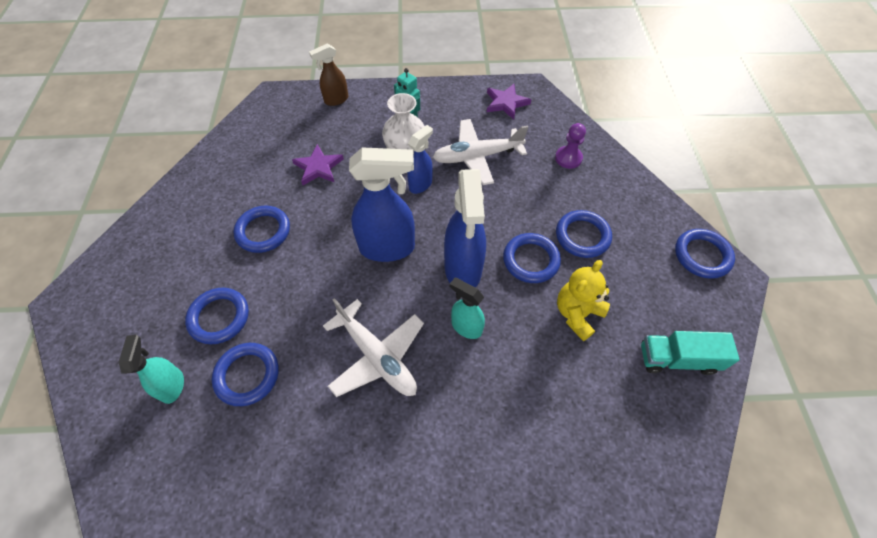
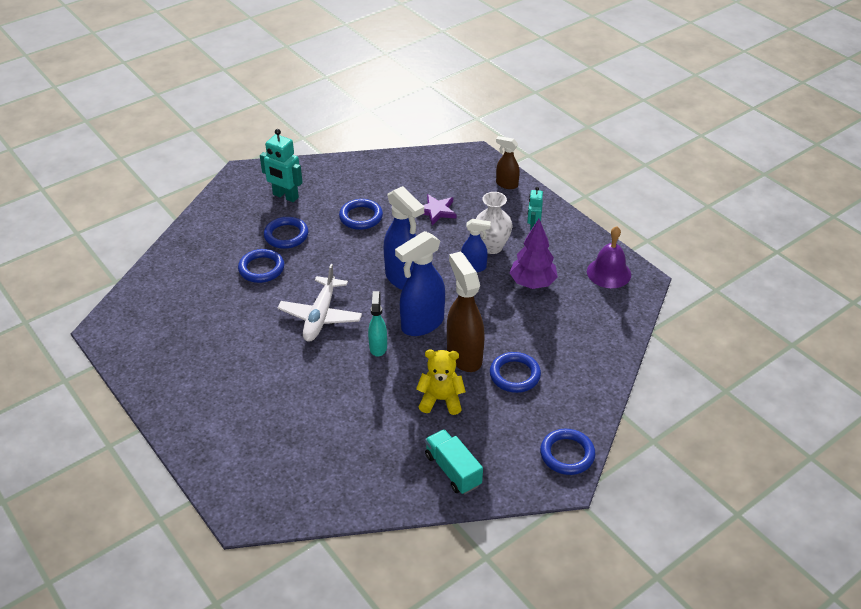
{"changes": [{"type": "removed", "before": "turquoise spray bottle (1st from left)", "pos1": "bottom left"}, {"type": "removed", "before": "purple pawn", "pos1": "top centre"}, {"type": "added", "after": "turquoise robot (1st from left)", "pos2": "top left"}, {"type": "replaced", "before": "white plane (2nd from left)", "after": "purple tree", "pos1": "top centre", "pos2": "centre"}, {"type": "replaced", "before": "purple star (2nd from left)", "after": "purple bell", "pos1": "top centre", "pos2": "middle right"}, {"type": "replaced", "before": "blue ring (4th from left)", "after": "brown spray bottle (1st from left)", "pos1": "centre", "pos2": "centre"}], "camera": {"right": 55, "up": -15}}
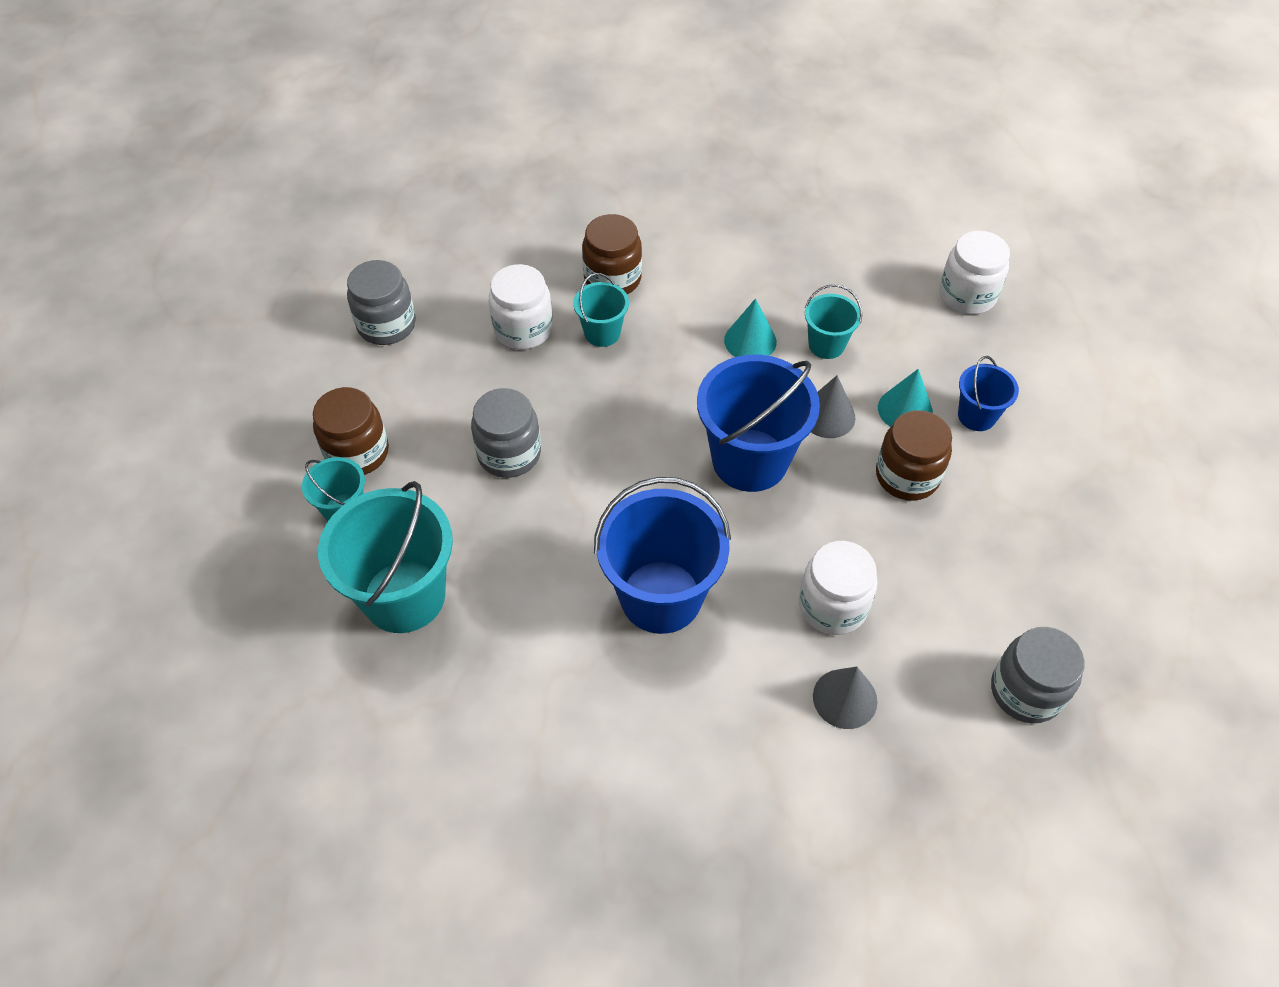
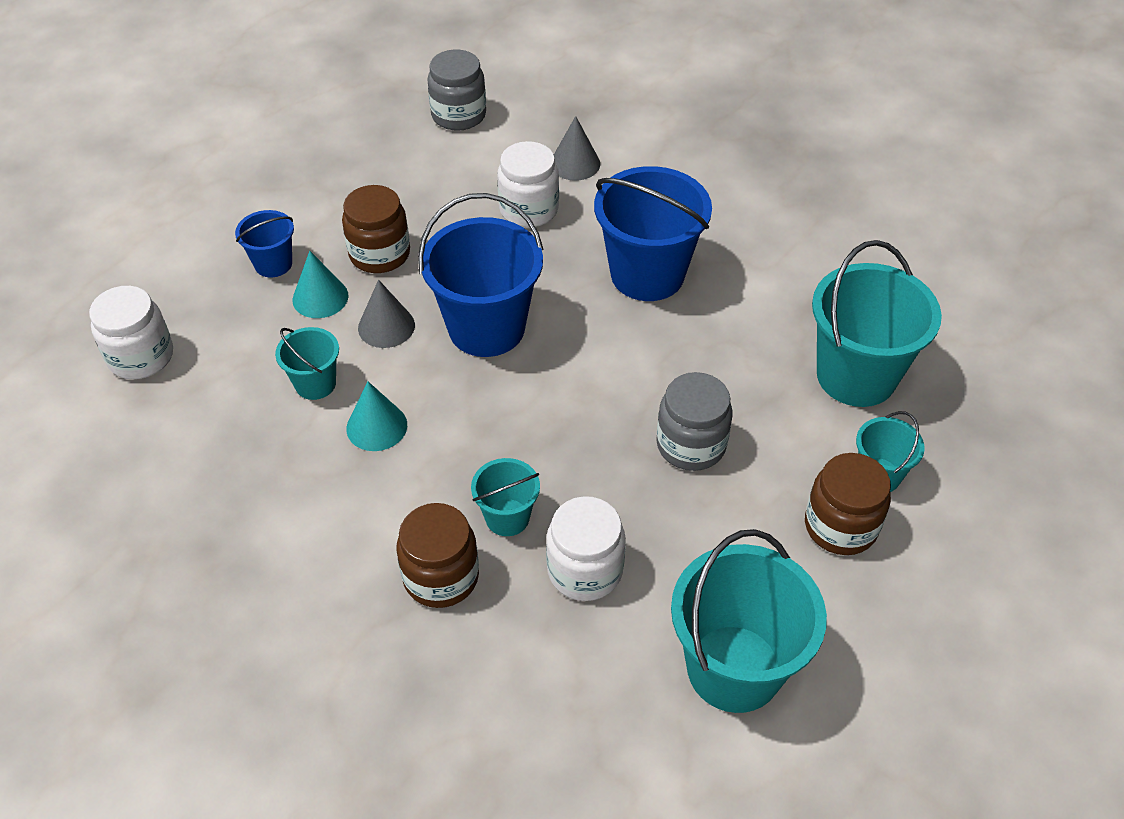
{"changes": [{"type": "replaced", "before": "grey jar (1st from left)", "after": "turquoise bucket (3rd from left)", "pos1": "top left", "pos2": "bottom centre"}], "camera": {"right": -145, "up": -5}}
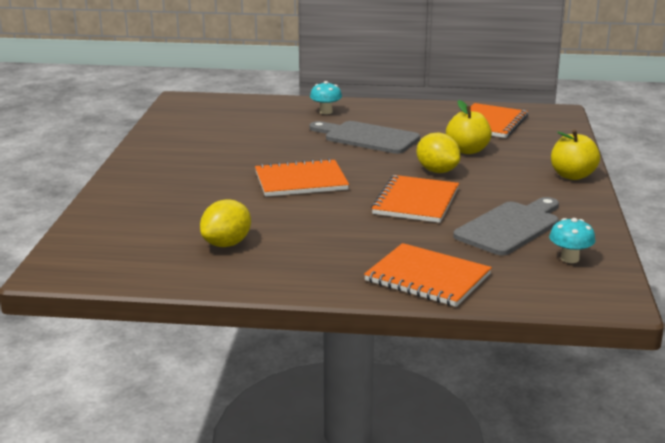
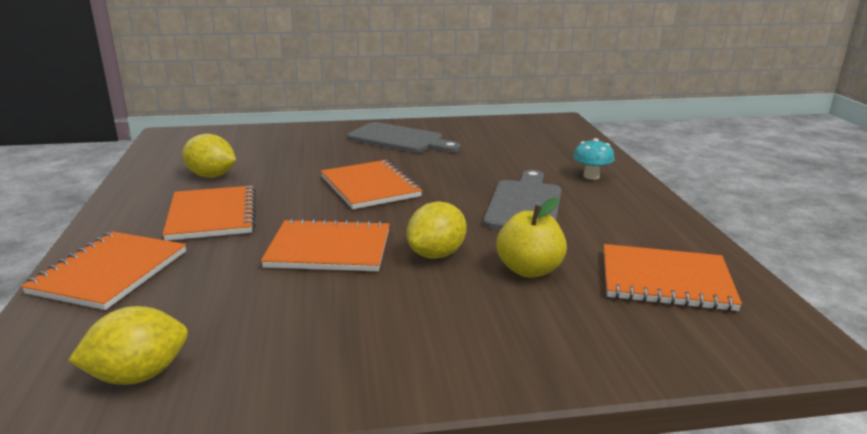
{"changes": [{"type": "removed", "before": "yellow apple (2nd from left)", "pos1": "middle right"}, {"type": "added", "after": "orange notebook (2nd from left)", "pos2": "middle left"}, {"type": "moved", "before": "grey cutting board (2nd from left in the first image)", "after": "grey cutting board (1st from left)", "pos1": "middle right", "pos2": "top centre"}, {"type": "replaced", "before": "turquoise mushroom (2nd from left)", "after": "yellow lemon (1st from left)", "pos1": "middle right", "pos2": "bottom left"}], "camera": {"right": 75, "up": 0}}
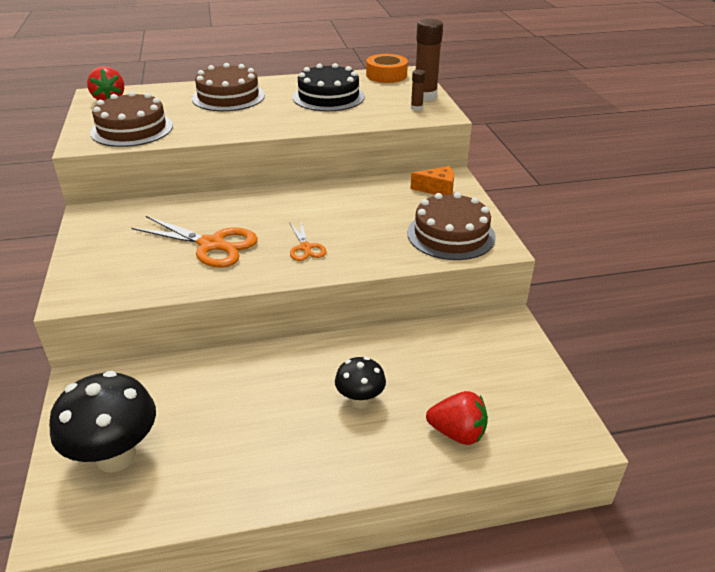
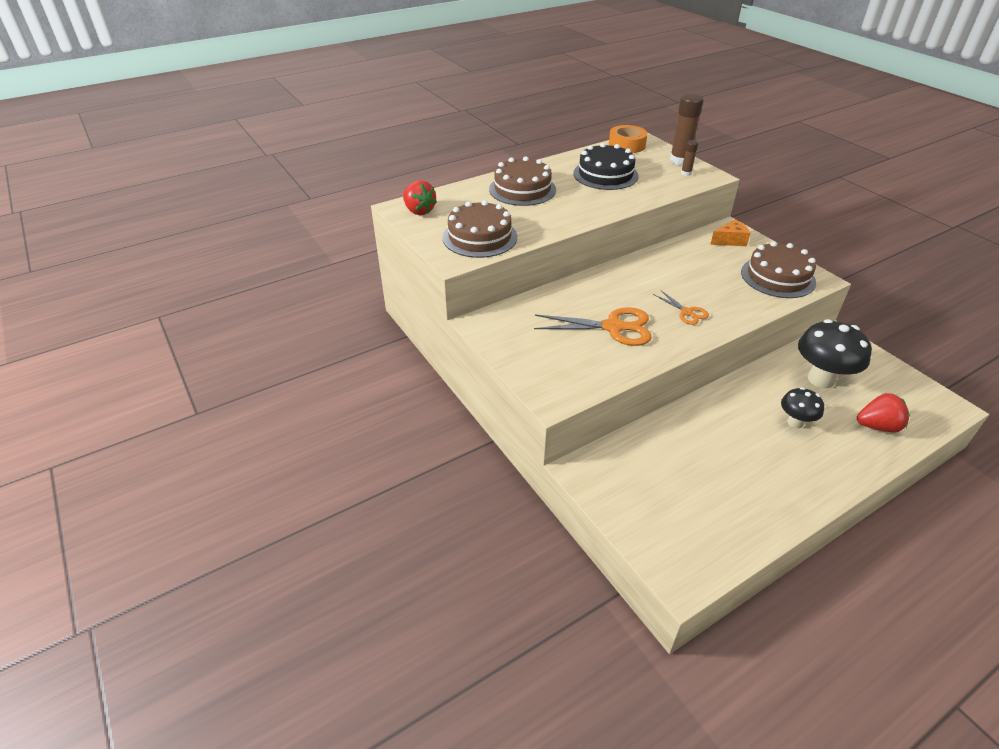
{"changes": [{"type": "moved", "before": "black mushroom (1st from left in the first image)", "after": "black mushroom (2nd from left)", "pos1": "bottom left", "pos2": "middle right"}], "camera": {"right": -20, "up": 5}}
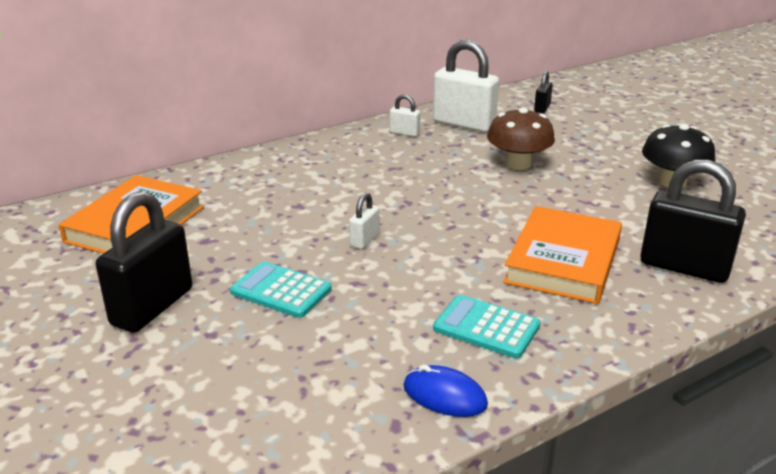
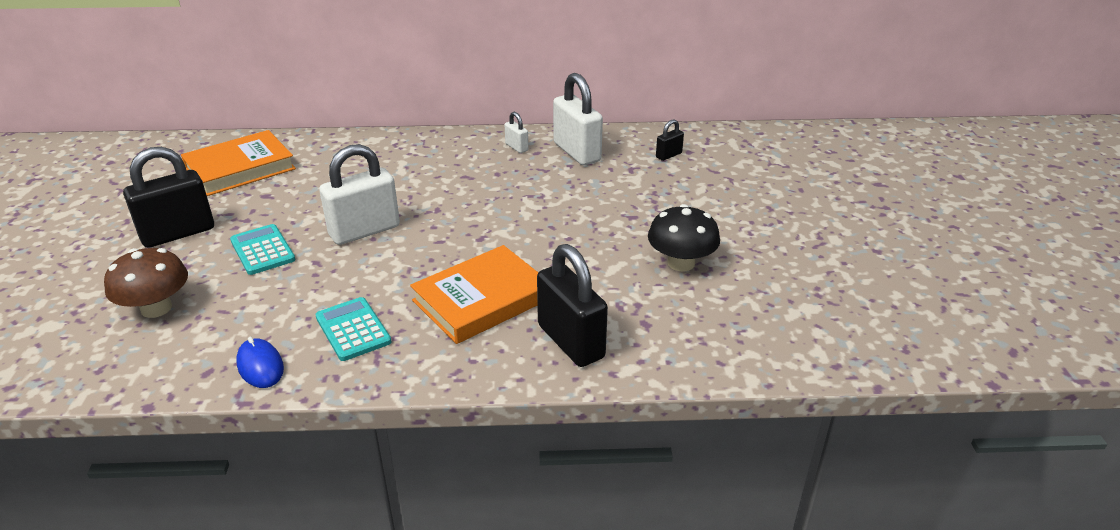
{"changes": [{"type": "moved", "before": "brown mushroom", "pos1": "top right", "pos2": "middle left"}, {"type": "resized", "before": "white padlock (1st from left)", "pos1": "centre", "pos2": "middle left", "scale": 2.13}], "camera": {"right": 30, "up": 5}}
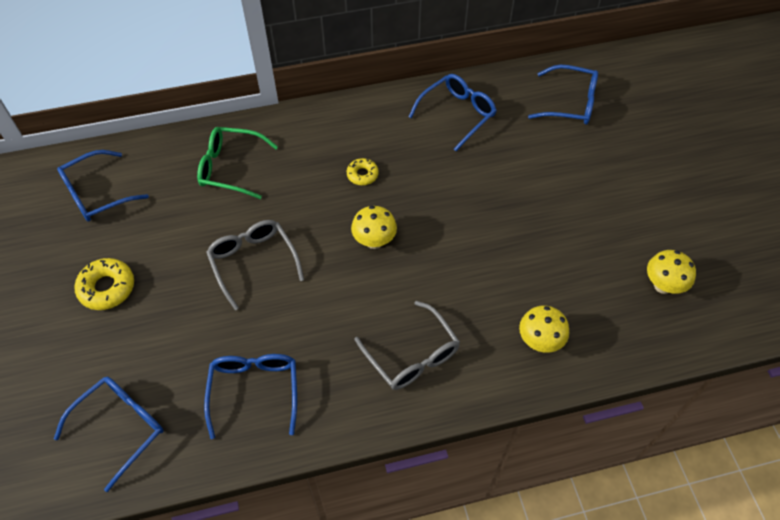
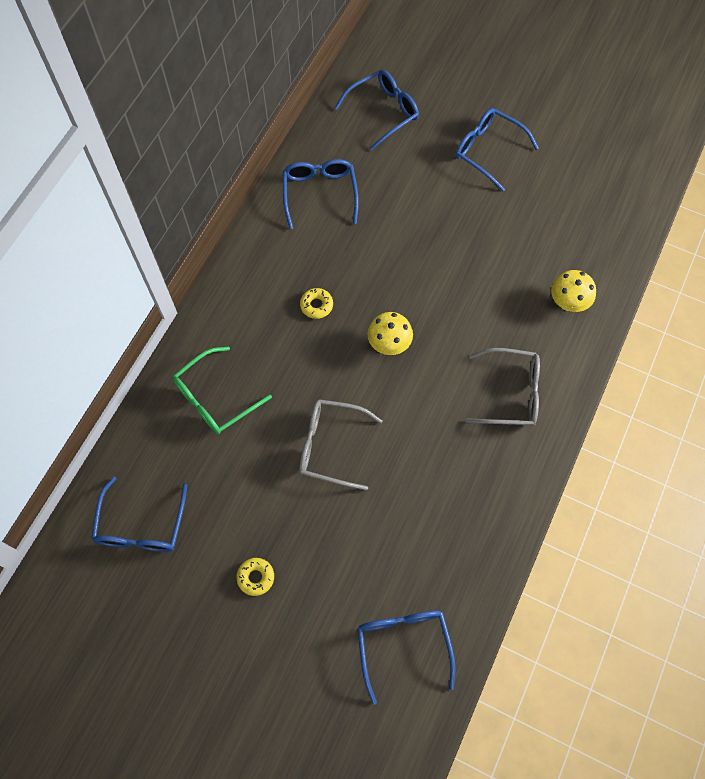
{"changes": [{"type": "removed", "before": "yellow mushroom (3rd from left)", "pos1": "middle right"}, {"type": "moved", "before": "blue glasses (3rd from left in the first image)", "after": "blue glasses (5th from left)", "pos1": "bottom left", "pos2": "top right"}, {"type": "resized", "before": "yellow donut (1st from left)", "pos1": "middle left", "pos2": "bottom centre", "scale": 0.62}], "camera": {"right": -50, "up": 10}}
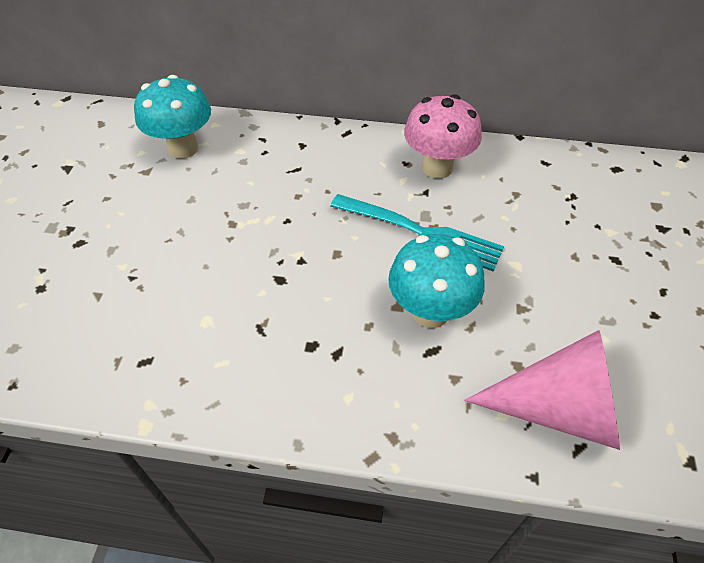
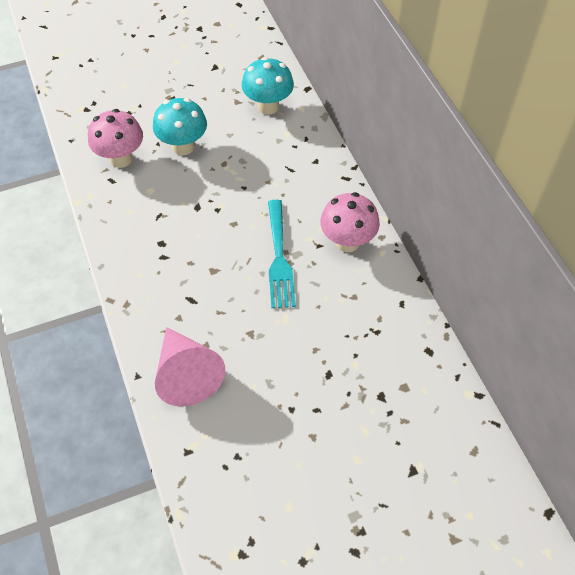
{"changes": [{"type": "added", "after": "pink mushroom (1st from left)", "pos2": "top left"}, {"type": "moved", "before": "turquoise mushroom (2nd from left in the first image)", "after": "turquoise mushroom (1st from left)", "pos1": "centre", "pos2": "top left"}], "camera": {"right": 60, "up": 5}}
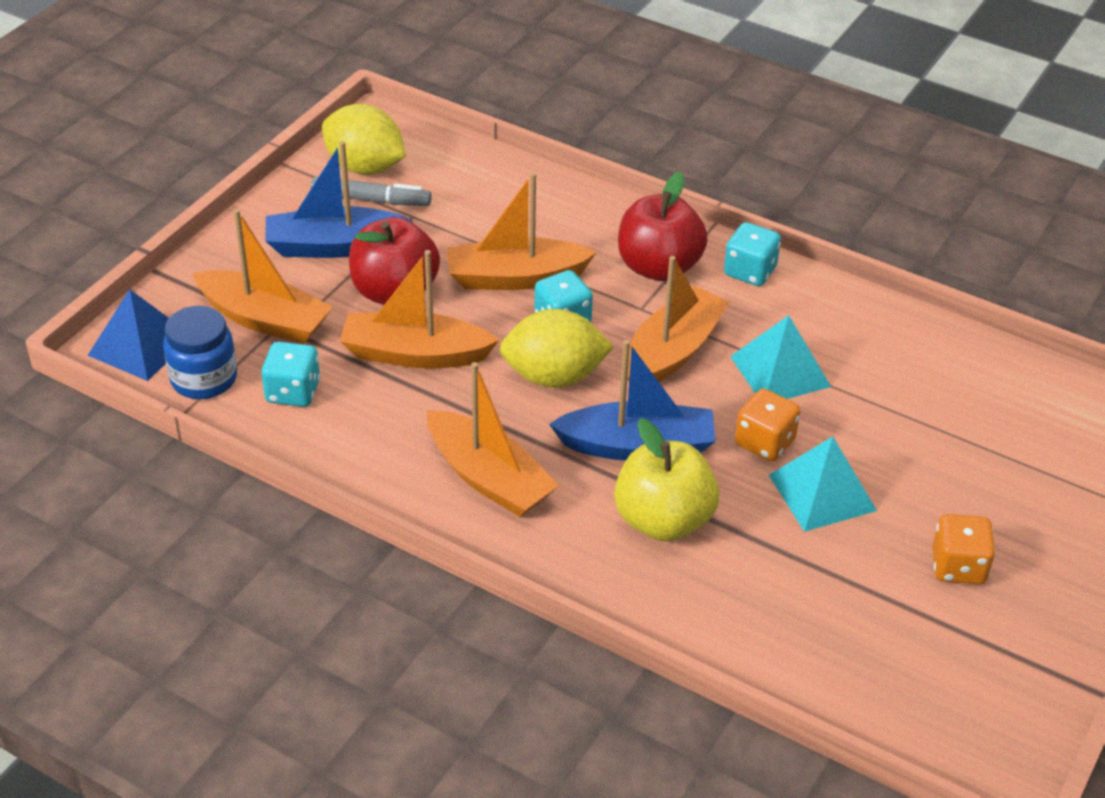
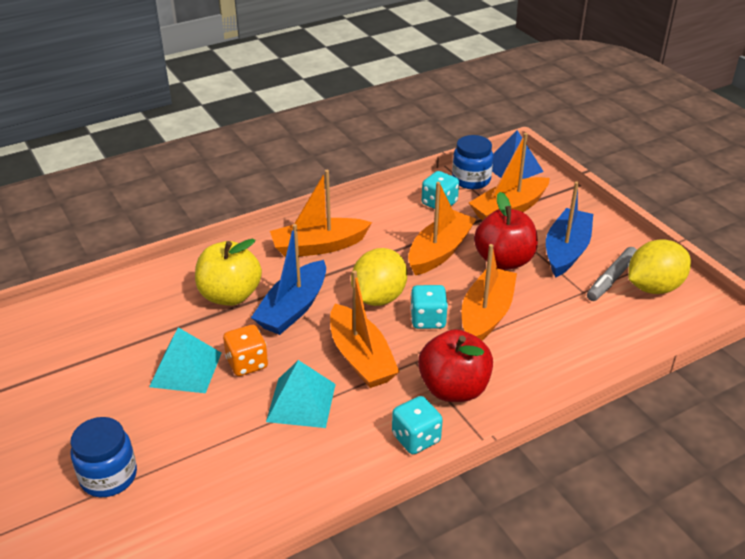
{"changes": [{"type": "removed", "before": "orange dice (2nd from left)", "pos1": "bottom right"}, {"type": "added", "after": "blue jar (1st from left)", "pos2": "bottom left"}], "camera": {"right": 120, "up": -5}}
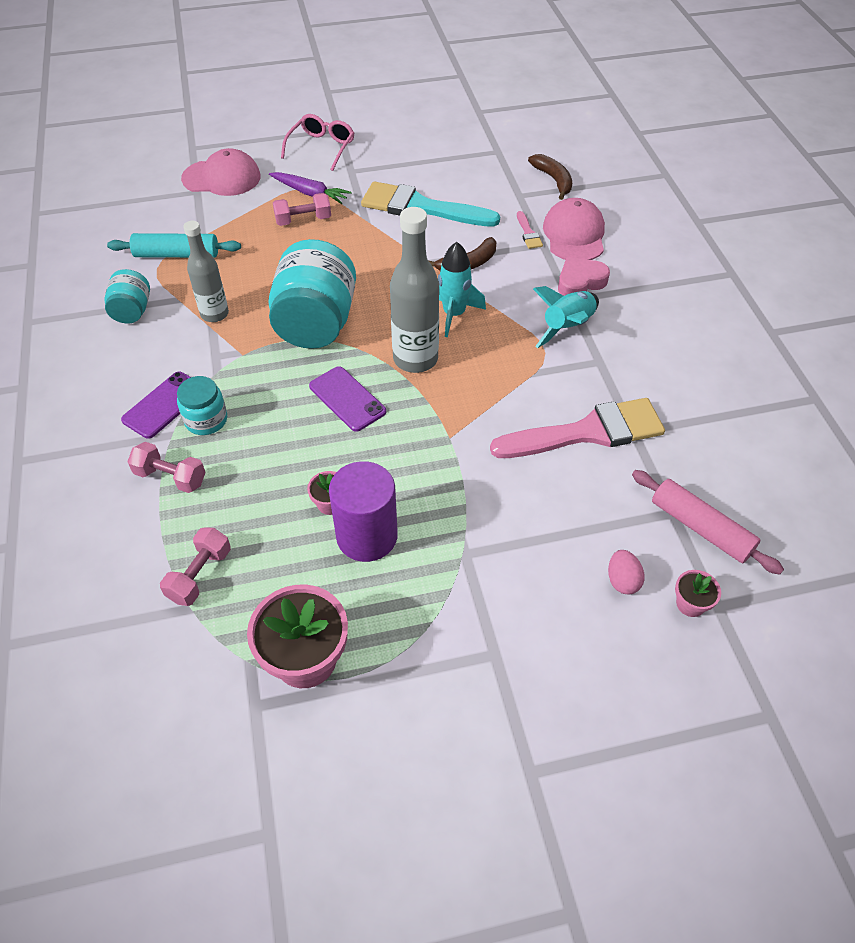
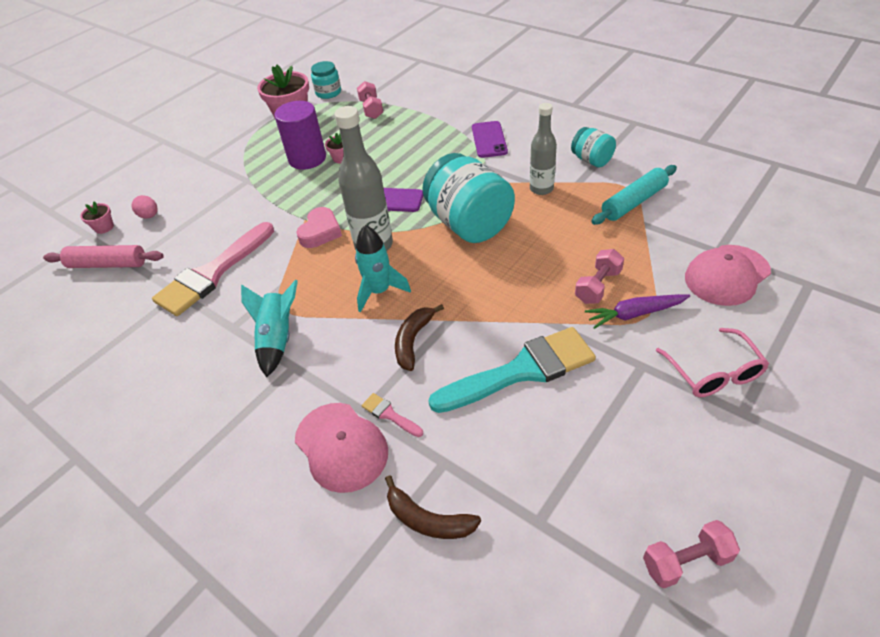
{"changes": [{"type": "moved", "before": "pink dumbbell (1st from left in the first image)", "after": "pink dumbbell (3rd from left)", "pos1": "middle left", "pos2": "bottom right"}, {"type": "moved", "before": "turquoise jar (2nd from left in the first image)", "after": "turquoise jar (1st from left)", "pos1": "middle left", "pos2": "top centre"}, {"type": "moved", "before": "pink heart", "pos1": "top right", "pos2": "centre"}], "camera": {"right": 145, "up": -5}}
